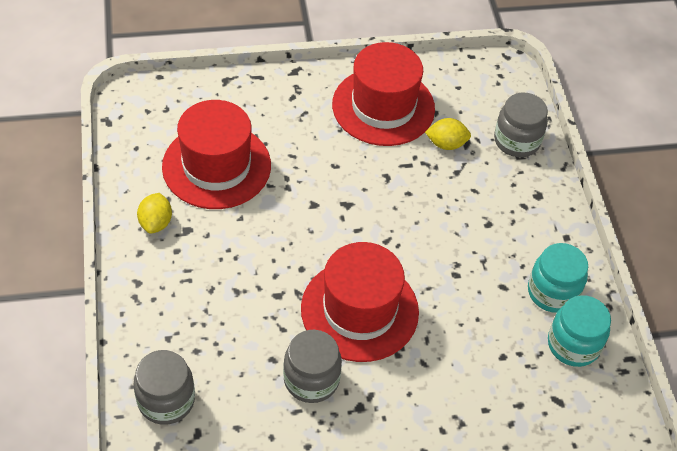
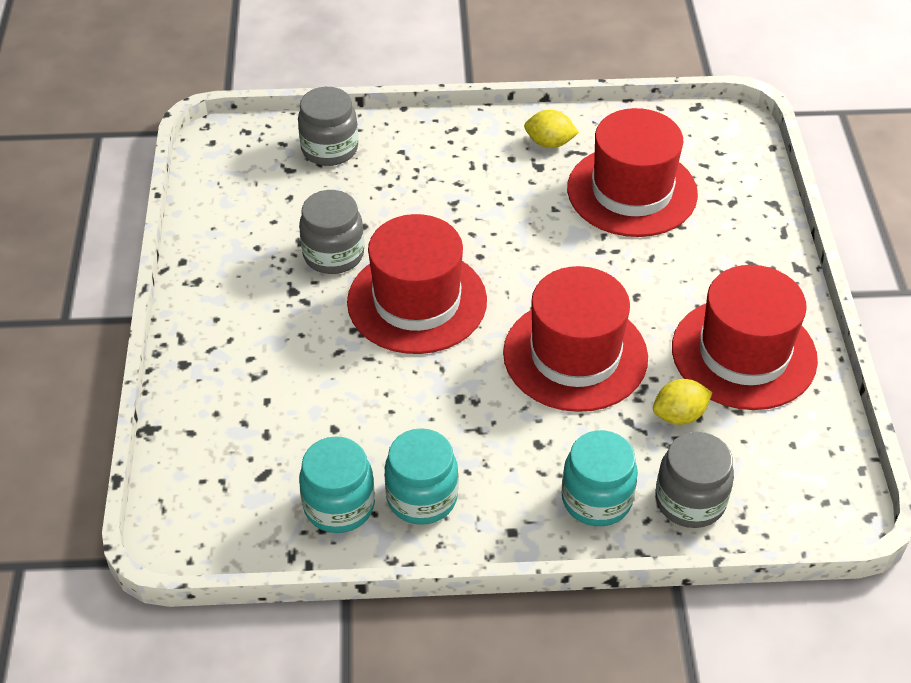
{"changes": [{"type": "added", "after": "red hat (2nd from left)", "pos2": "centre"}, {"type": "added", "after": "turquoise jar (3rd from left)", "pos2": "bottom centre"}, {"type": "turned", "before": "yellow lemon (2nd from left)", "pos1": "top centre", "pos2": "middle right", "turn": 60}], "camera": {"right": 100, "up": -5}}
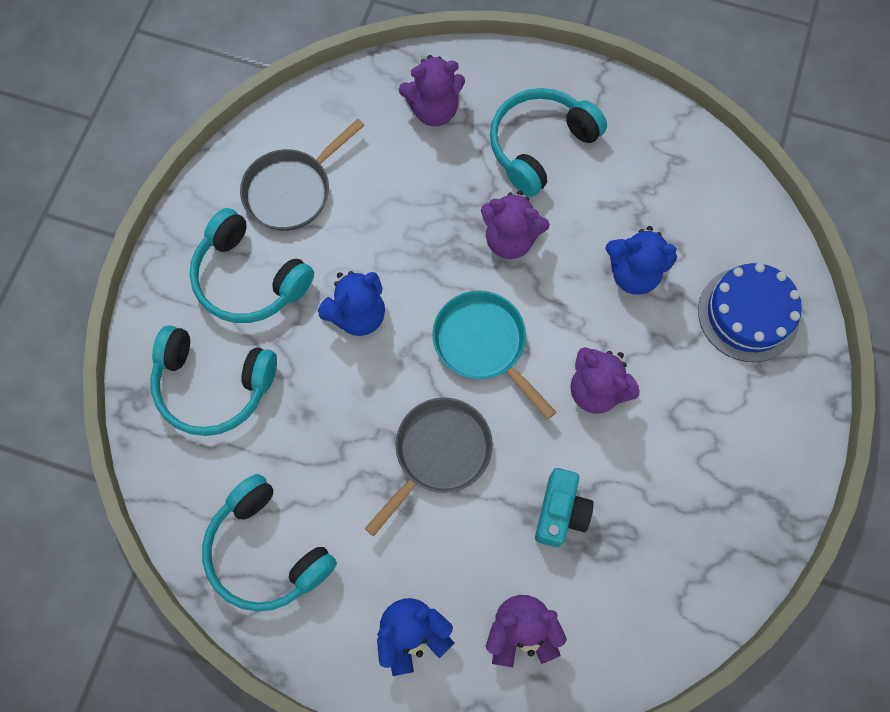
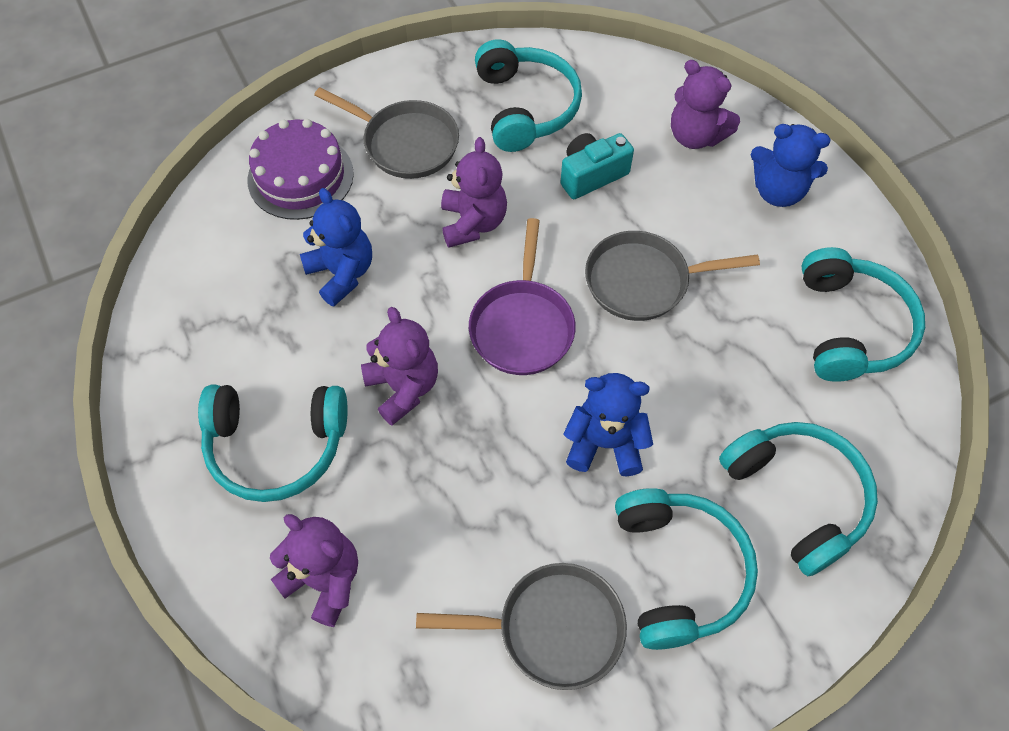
{"changes": [{"type": "added", "after": "grey pan (1st from left)", "pos2": "top centre"}, {"type": "added", "after": "turquoise headphones (2nd from left)", "pos2": "top centre"}, {"type": "recoloured", "before": "turquoise pan", "after": "purple pan", "pos1": "centre", "pos2": "centre"}, {"type": "recoloured", "before": "blue cake", "after": "purple cake", "pos1": "middle right", "pos2": "top left"}], "camera": {"right": -135, "up": -10}}
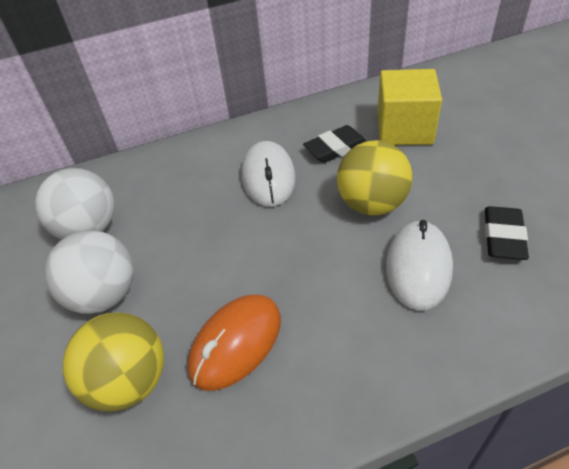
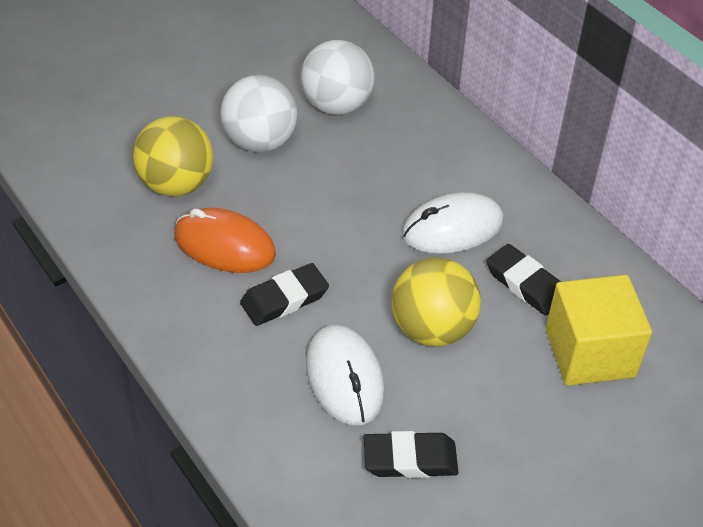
{"changes": [{"type": "added", "after": "black eraser (1st from left)", "pos2": "centre"}, {"type": "turned", "before": "white mouse (2nd from left in the first image)", "pos1": "middle right", "pos2": "bottom centre", "turn": 75}], "camera": {"right": 70, "up": 0}}
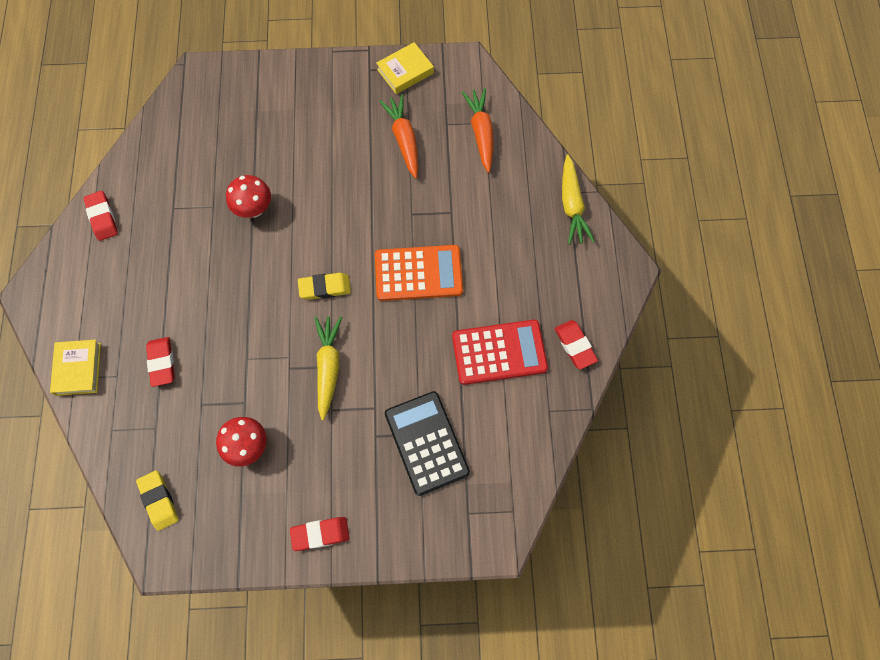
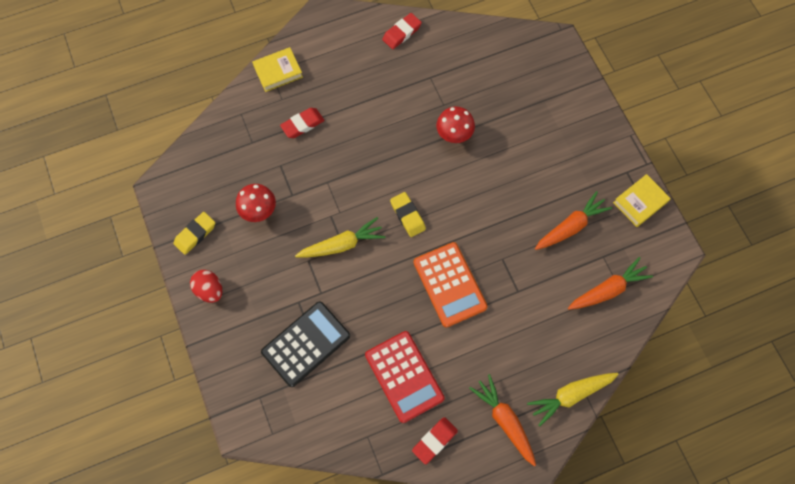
{"changes": [{"type": "added", "after": "orange carrot (1st from left)", "pos2": "bottom centre"}, {"type": "moved", "before": "yellow eraser (1st from left)", "pos1": "bottom left", "pos2": "middle left"}, {"type": "replaced", "before": "red eraser (3rd from left)", "after": "red egg", "pos1": "bottom centre", "pos2": "middle left"}, {"type": "turned", "before": "yellow book (2nd from left)", "pos1": "top centre", "pos2": "middle right", "turn": -75}], "camera": {"right": 70, "up": 0}}
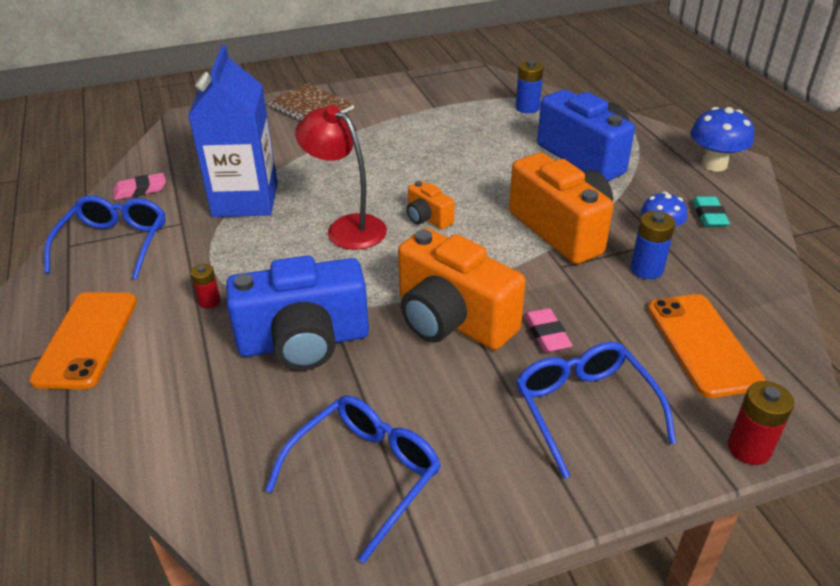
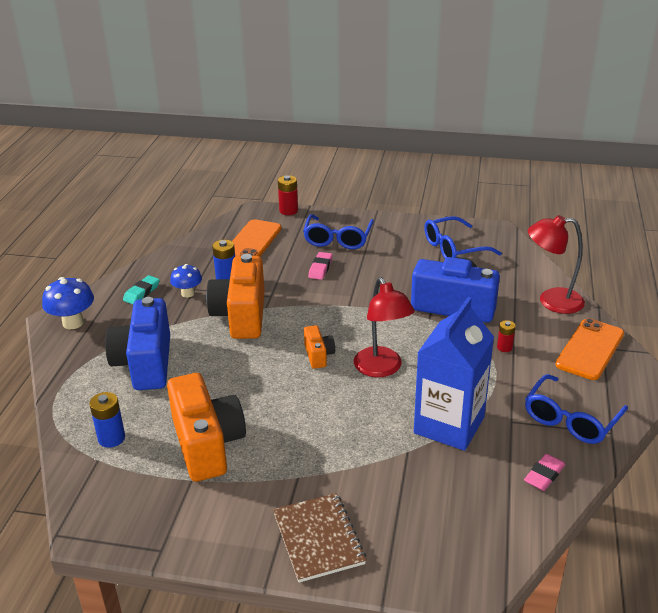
{"changes": [{"type": "added", "after": "red lamp (2nd from left)", "pos2": "middle right"}, {"type": "moved", "before": "orange camera (2nd from left in the first image)", "after": "orange camera (1st from left)", "pos1": "centre", "pos2": "bottom left"}, {"type": "turned", "before": "pink eraser (1st from left in the first image)", "pos1": "top left", "pos2": "bottom right", "turn": -60}], "camera": {"right": -150, "up": -5}}
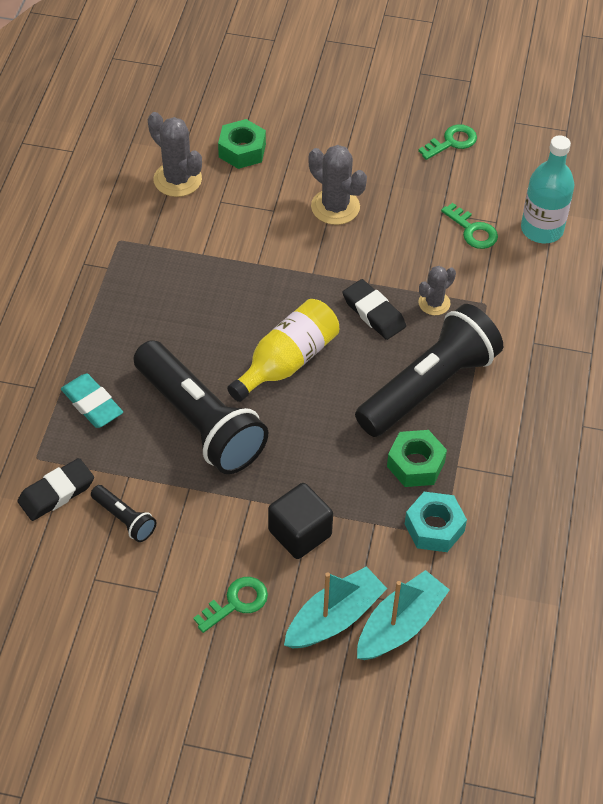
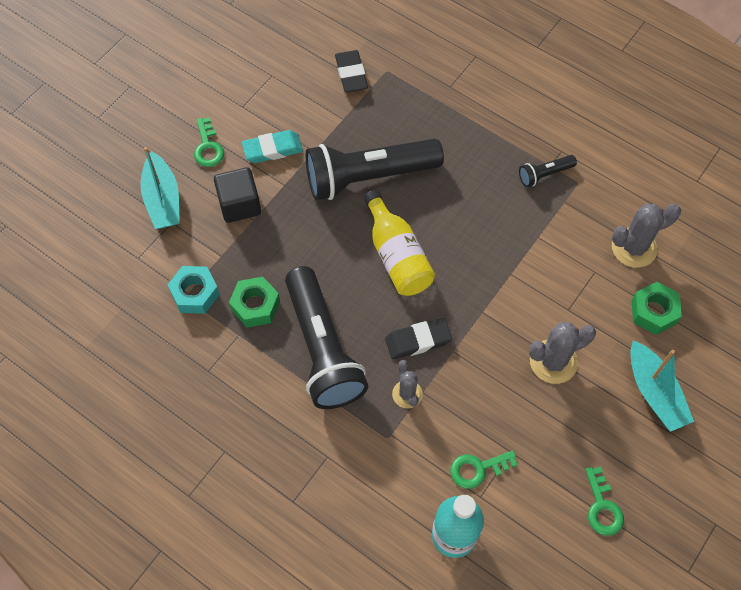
{"changes": [{"type": "moved", "before": "turquoise eraser", "pos1": "middle left", "pos2": "top centre"}, {"type": "moved", "before": "black flashlight (1st from left in the first image)", "after": "black flashlight (3rd from left)", "pos1": "middle left", "pos2": "top right"}, {"type": "moved", "before": "turquoise boat (2nd from left)", "pos1": "bottom right", "pos2": "middle right"}], "camera": {"right": 115, "up": 10}}
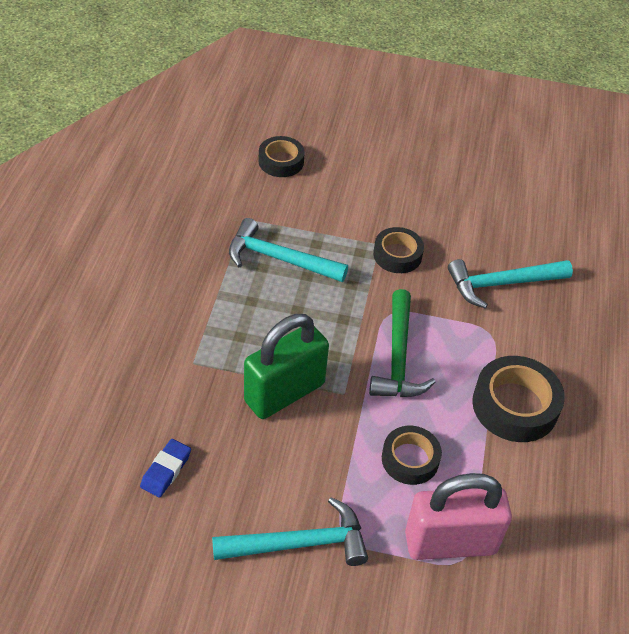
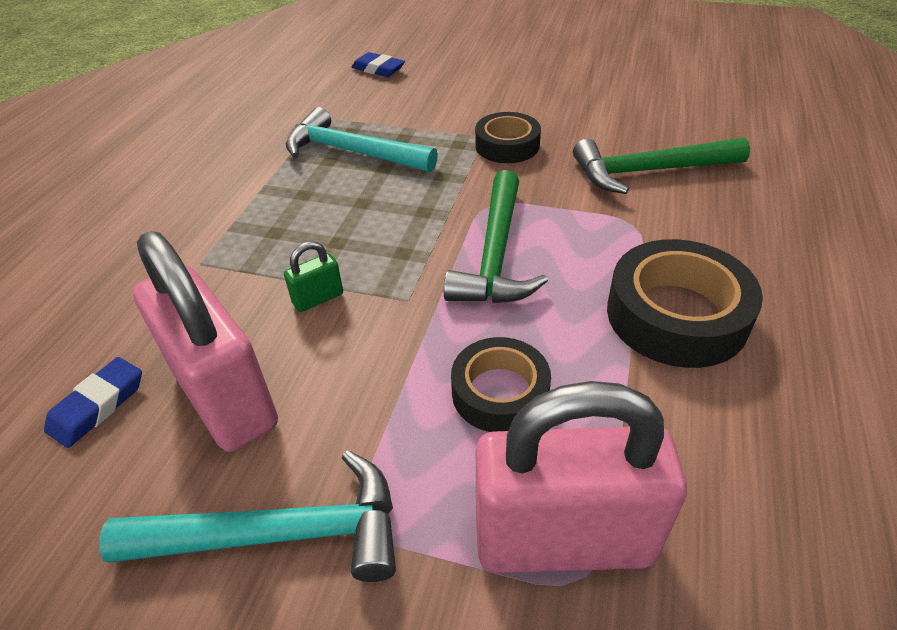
{"changes": [{"type": "added", "after": "pink padlock (1st from left)", "pos2": "middle left"}, {"type": "replaced", "before": "black tape (1st from left)", "after": "blue eraser (2nd from left)", "pos1": "top centre", "pos2": "top centre"}, {"type": "recoloured", "before": "turquoise hammer (3rd from left)", "after": "green hammer (2nd from left)", "pos1": "middle right", "pos2": "top right"}, {"type": "resized", "before": "green padlock", "pos1": "centre", "pos2": "centre", "scale": 0.41}], "camera": {"right": 10, "up": -5}}
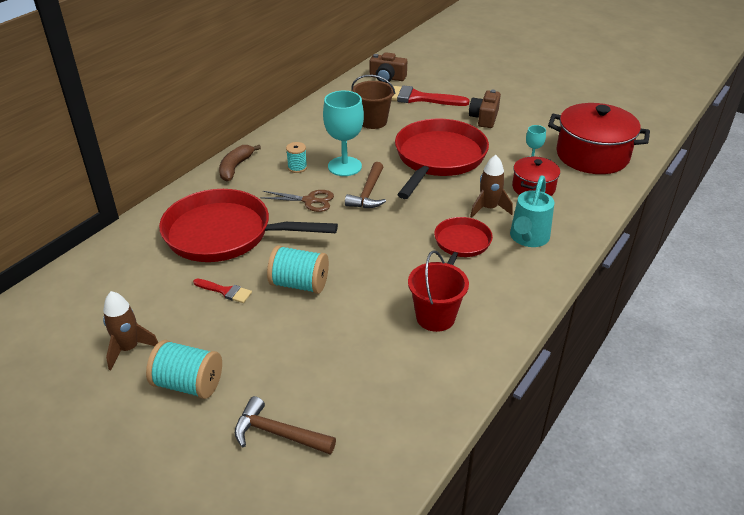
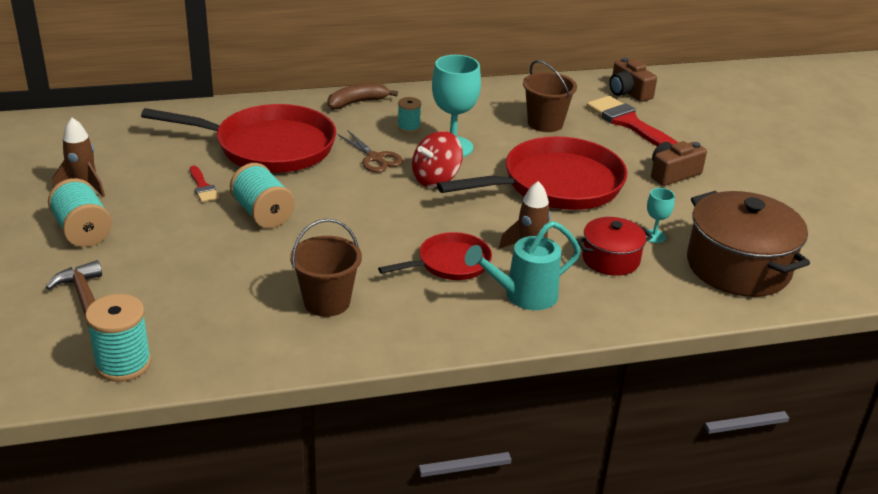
{"changes": [{"type": "added", "after": "turquoise spool (2nd from left)", "pos2": "bottom left"}, {"type": "replaced", "before": "brown hammer (2nd from left)", "after": "red spinning top", "pos1": "centre", "pos2": "top centre"}, {"type": "recoloured", "before": "red bucket", "after": "brown bucket (1st from left)", "pos1": "centre", "pos2": "centre"}, {"type": "recoloured", "before": "red pot (2nd from left)", "after": "brown pot", "pos1": "top right", "pos2": "middle right"}, {"type": "turned", "before": "red pan (1st from left)", "pos1": "centre", "pos2": "top left", "turn": 135}], "camera": {"right": 40, "up": -5}}
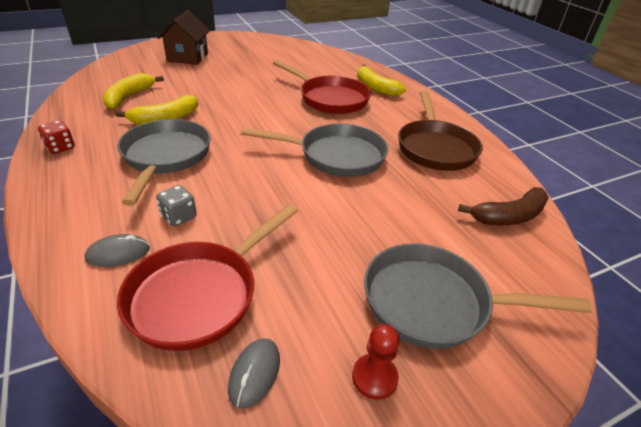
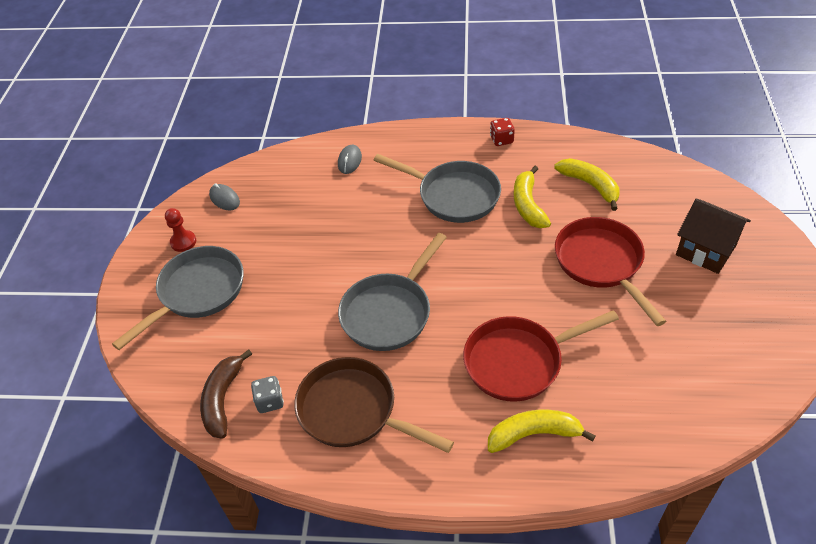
{"changes": [{"type": "moved", "before": "red pan (1st from left in the first image)", "after": "red pan (2nd from left)", "pos1": "middle left", "pos2": "middle right"}, {"type": "moved", "before": "grey dice", "pos1": "middle left", "pos2": "bottom left"}], "camera": {"right": 125, "up": 10}}
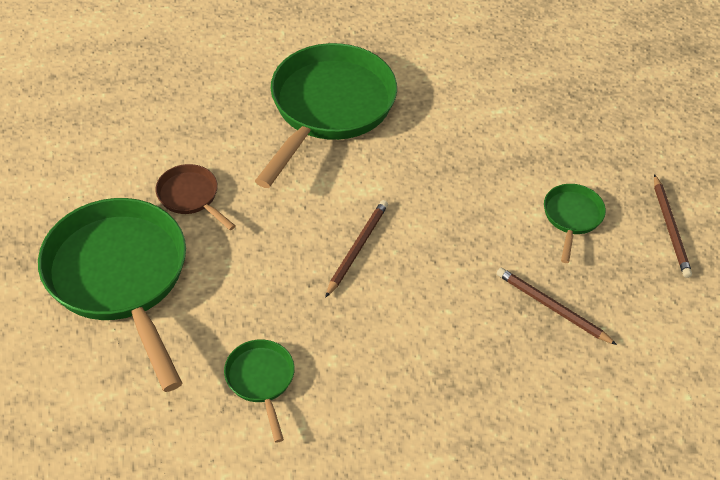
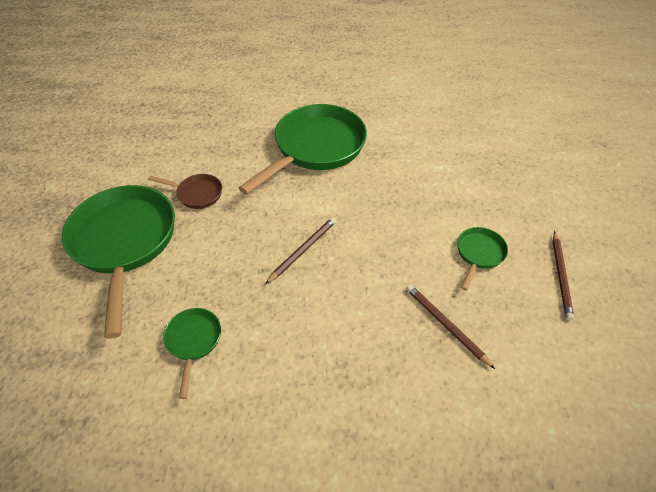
{"changes": [{"type": "turned", "before": "brown pan", "pos1": "middle left", "pos2": "middle left", "turn": 135}], "camera": {"right": 15, "up": 0}}
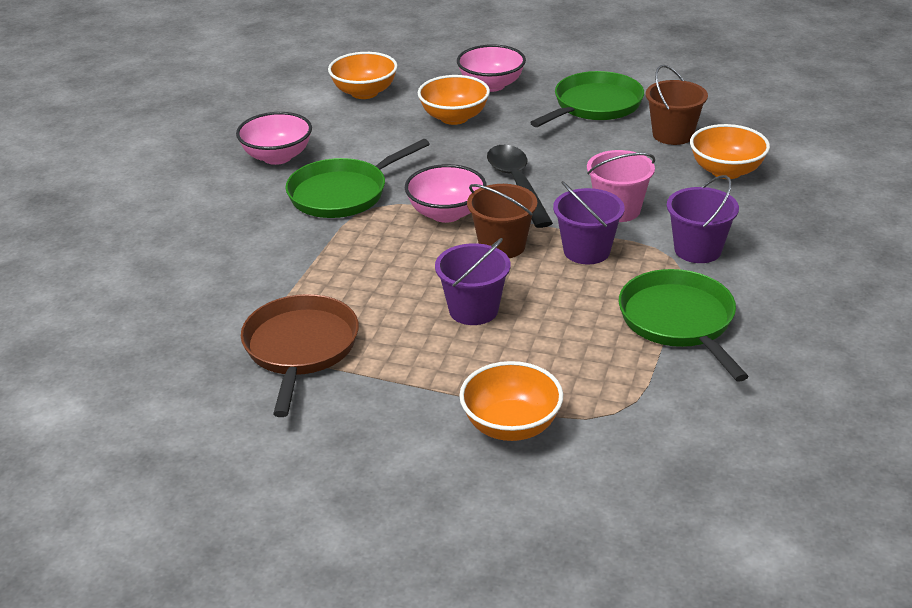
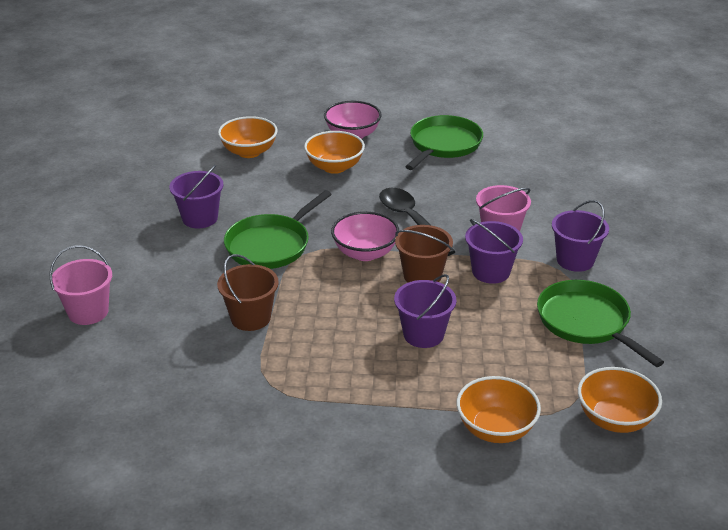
{"changes": [{"type": "removed", "before": "brown pan", "pos1": "middle left"}, {"type": "added", "after": "pink bucket (1st from left)", "pos2": "middle left"}, {"type": "moved", "before": "brown bucket (2nd from left in the first image)", "after": "brown bucket (1st from left)", "pos1": "top right", "pos2": "centre"}, {"type": "moved", "before": "orange bowl (4th from left)", "pos1": "top right", "pos2": "bottom right"}, {"type": "replaced", "before": "pink bowl (1st from left)", "after": "purple bucket (1st from left)", "pos1": "top left", "pos2": "middle left"}], "camera": {"right": -15, "up": 0}}
